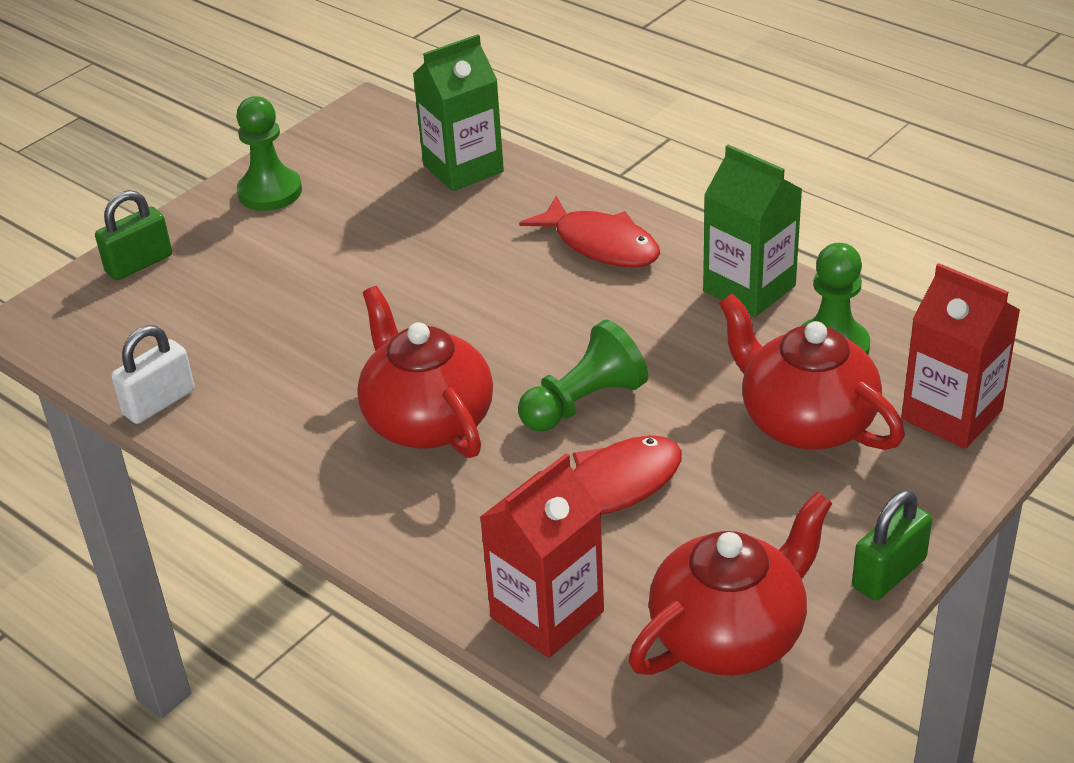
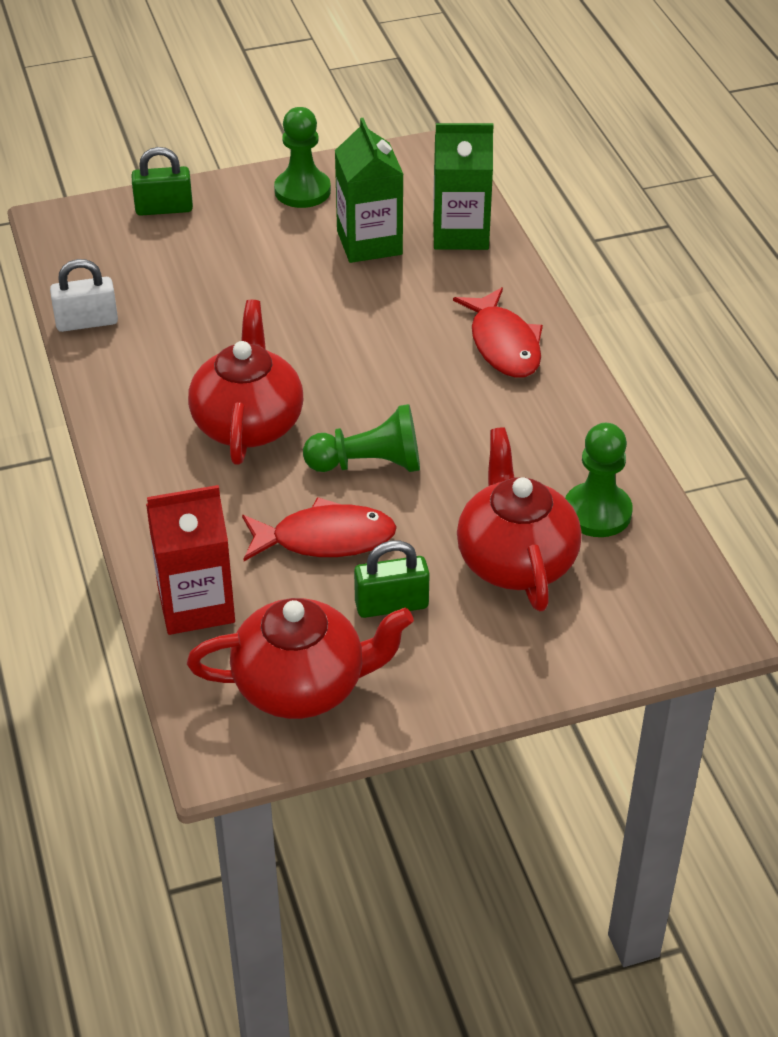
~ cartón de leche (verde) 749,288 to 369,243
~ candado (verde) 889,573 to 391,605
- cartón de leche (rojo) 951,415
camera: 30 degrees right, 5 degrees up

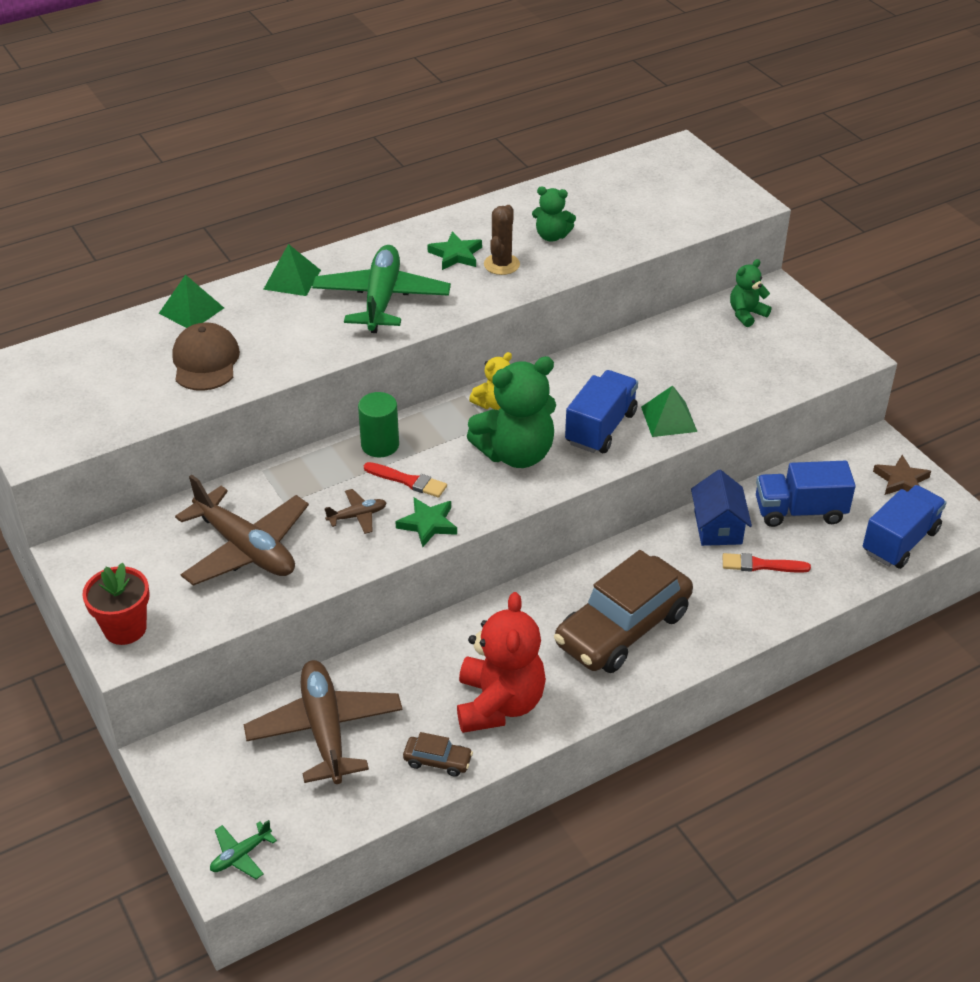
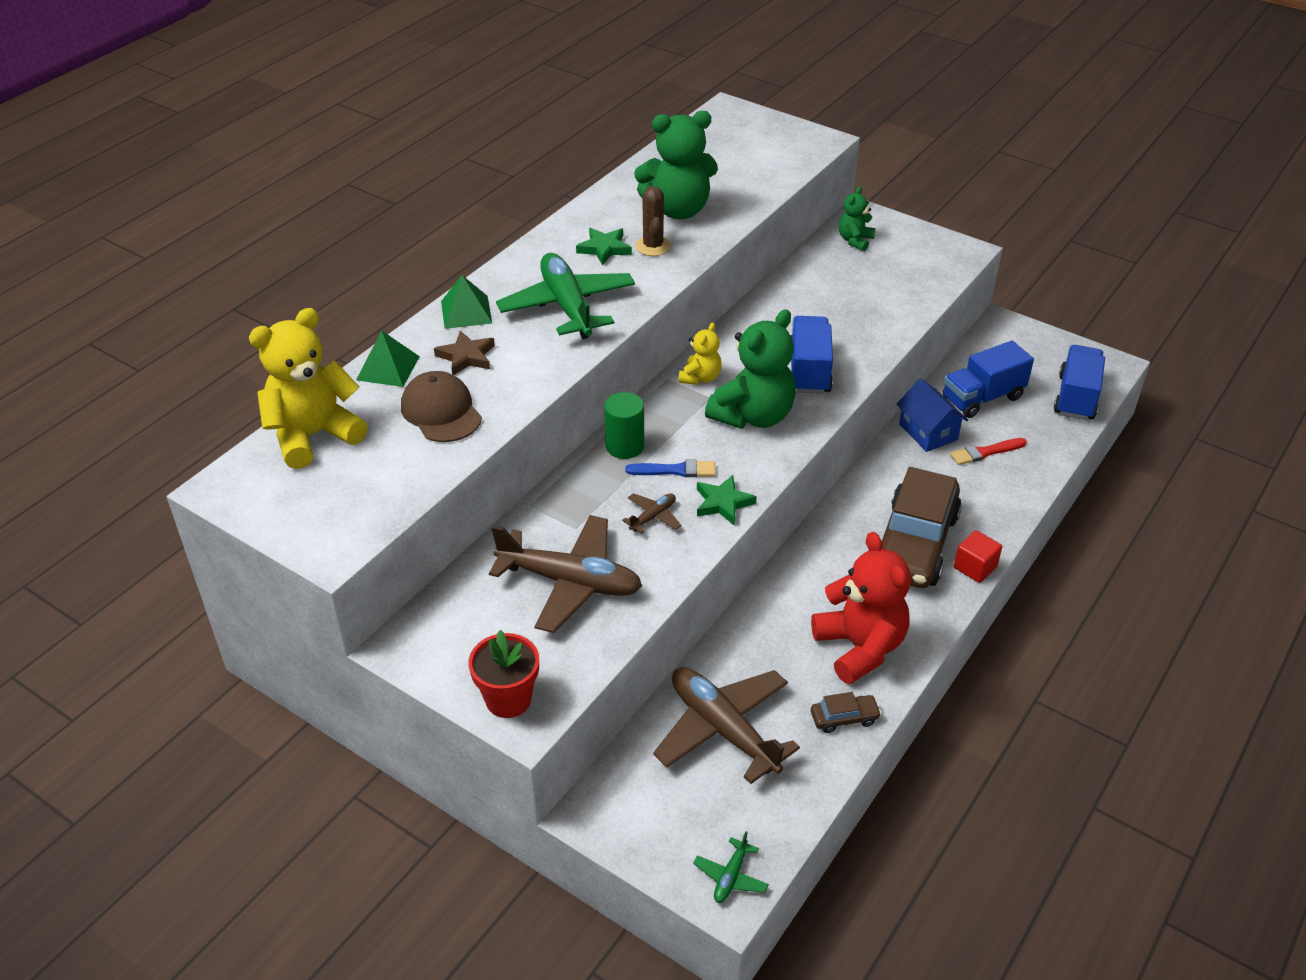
~ pincel (rojo) 408,481 to pincel (azul) 675,470
~ osito (verde) 552,236 = 678,210 x1.92
- pirámide (verde) 669,419
~ estrella (marrón) 901,480 to 466,357
+ osito (amarillo) 313,435
+ cubo (rojo) 975,567
camera: 25 degrees left, 0 degrees up

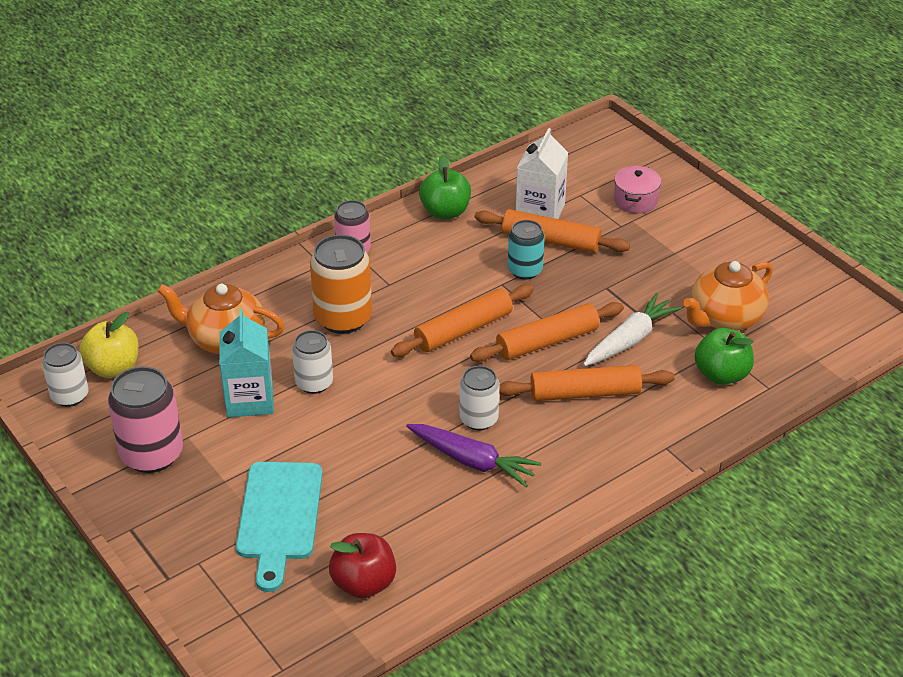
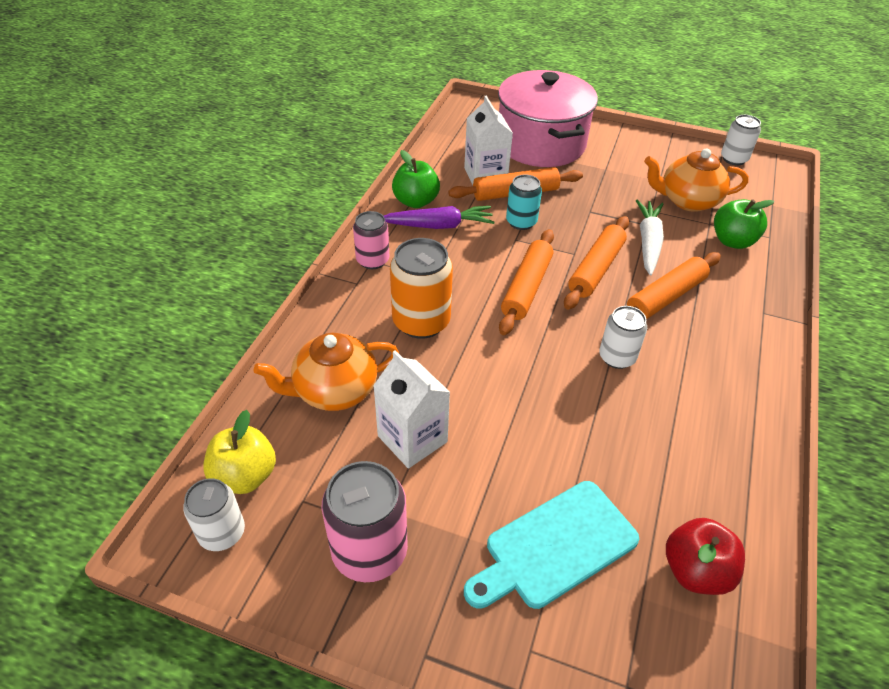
~ cartón de leche (turquesa) 250,399 to cartón de leche (blanco) 412,439
~ tabla de cortar (turquesa) 279,517 = 555,546 90 degrees clockwise
~ lata (blanco) 314,383 to 734,159
~ zanahoria (morado) 472,461 to 439,226
~ olla (rosa) 635,200 = 541,143 x2.46
~ tetera (naranja) 724,318 = 687,201 75 degrees clockwise
camera: 35 degrees left, 5 degrees up

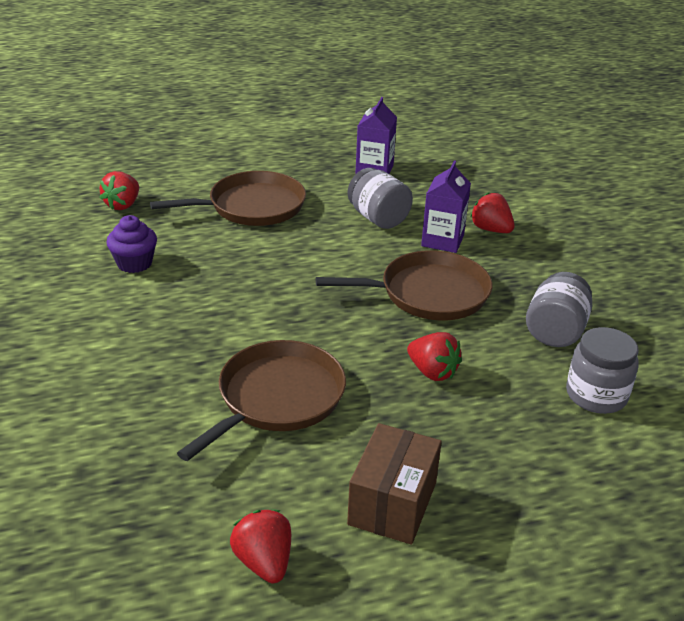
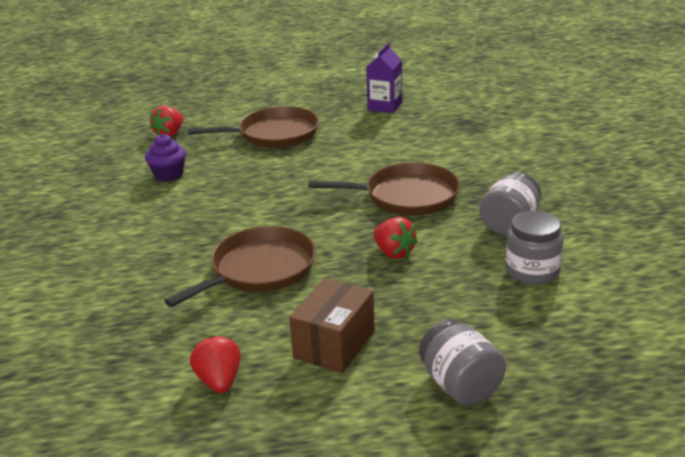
~ tarro (gris) 378,218 to 460,385
- cartón de leche (morado) 442,240
- fresa (rojo) 491,229
camera: 10 degrees right, 5 degrees down

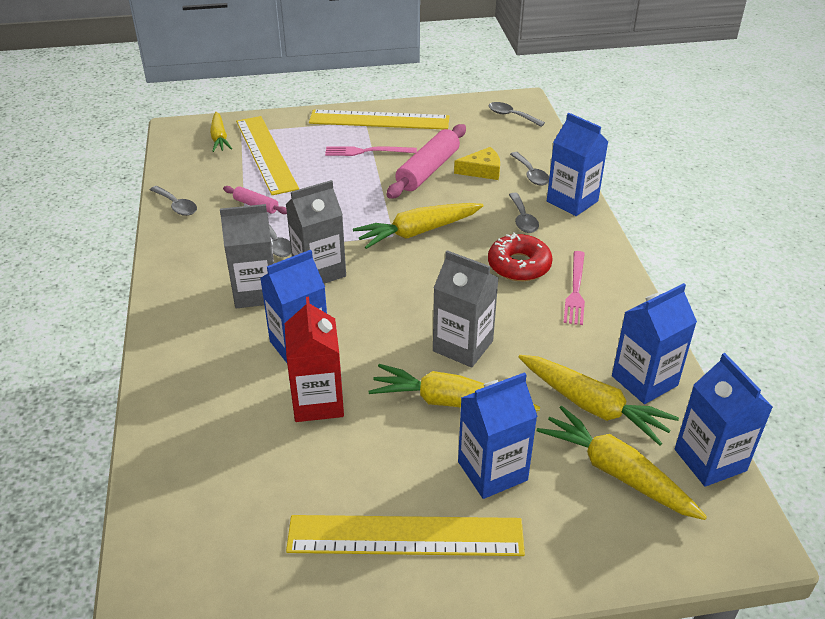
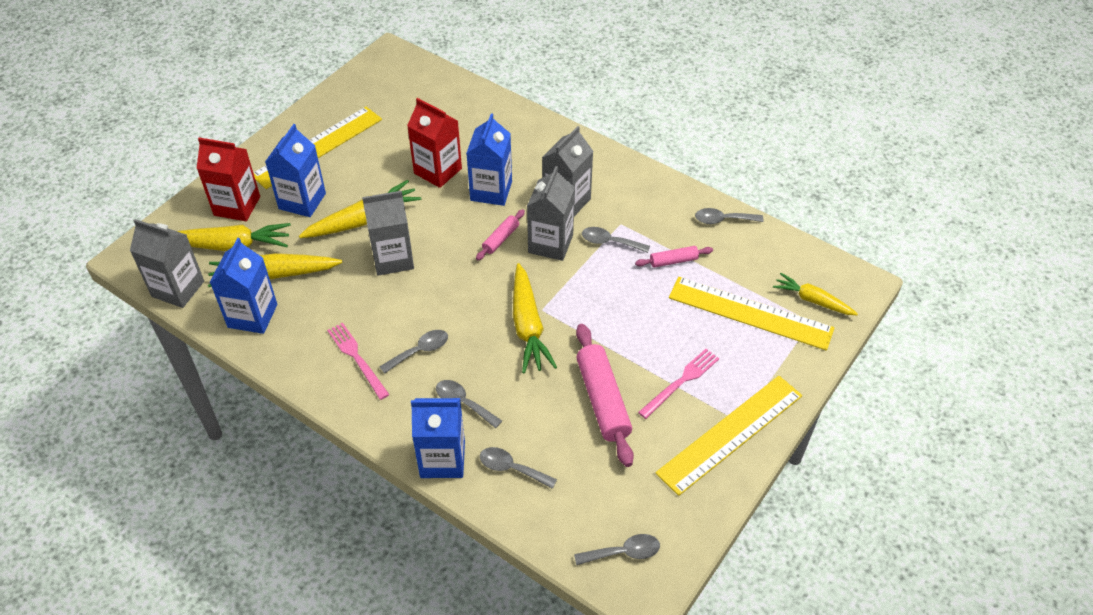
~ zanahoria (amarillo) 418,232 = 528,326 150 degrees clockwise
- queso (amarillo) 482,170
~ rosquilla (rojo) 519,265 to cuchara (gris) 420,351
~ cartón de leche (azul) 710,460 to cartón de leche (gris) 178,289
+ cartón de leche (rojo) 237,206
+ rodillo (rosa) 501,239
camera: 135 degrees right, 10 degrees up

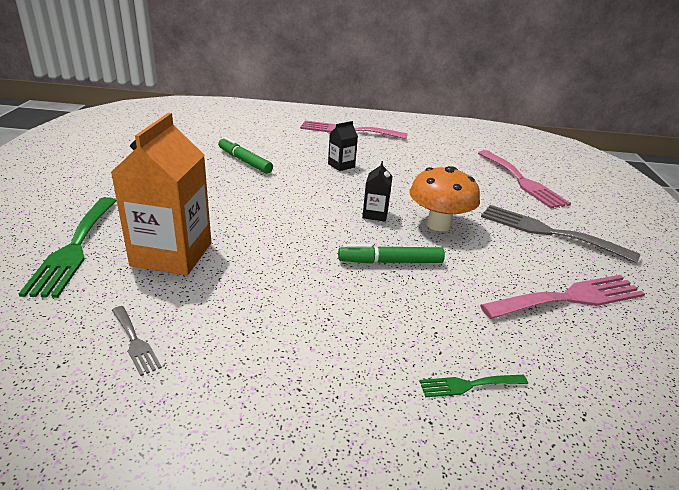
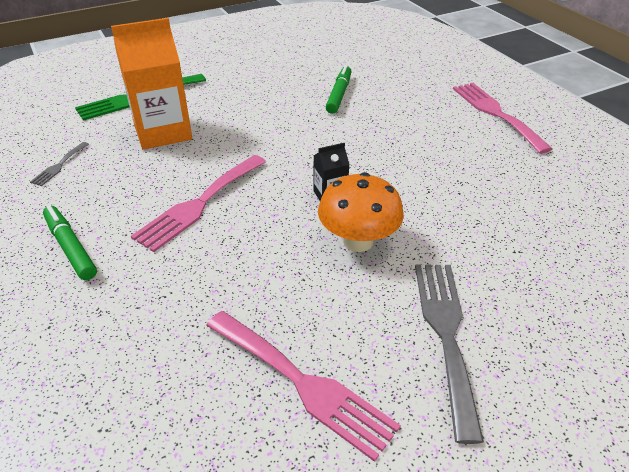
- cartón de leche (negro) 341,165
~ rotulador (verde) 390,262 to 71,247
- tenedor (verde) 468,385
~ tenedor (rosa) 522,181 to 199,204
camera: 60 degrees right, 10 degrees up

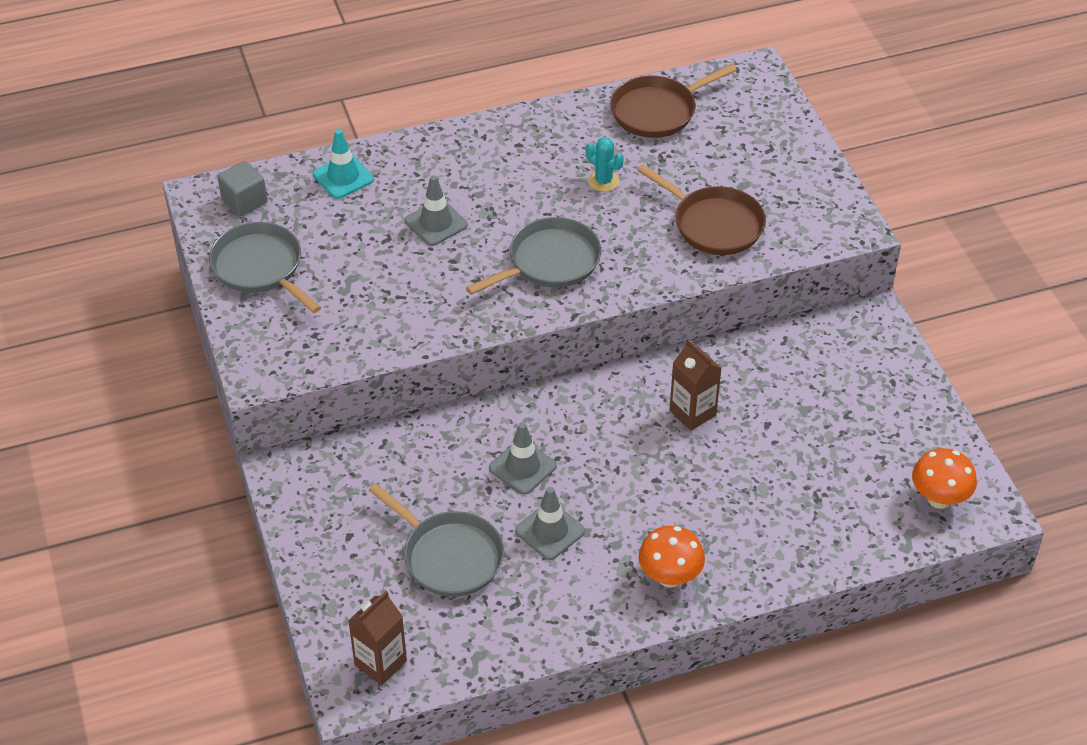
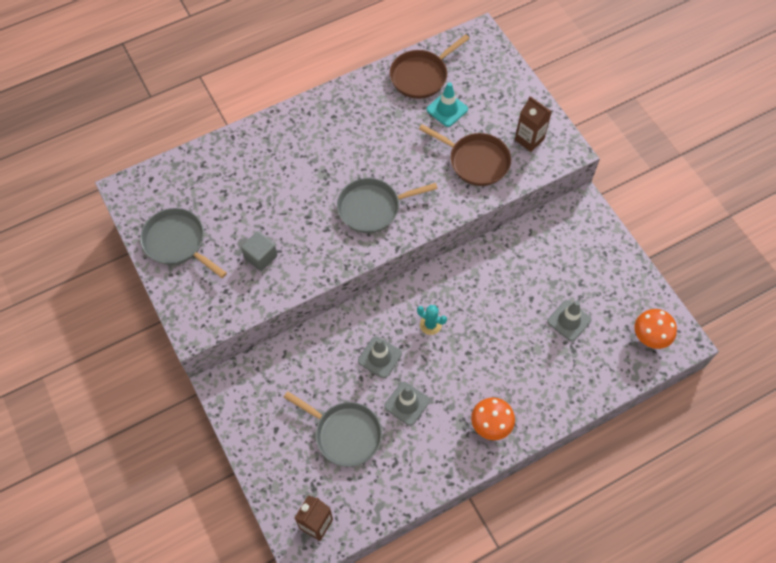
~ cubo (gris) 244,201 to 260,257
~ cono de tráfico (turquesa) 343,177 to 447,109
~ cono de tráfico (gris) 436,223 to 569,321
~ sartén (gris) 549,262 = 372,208 150 degrees counterclockwise
~ cactus (turquesa) 603,181 to 430,324
~ cartón de leche (marrón) 692,413 to 529,139
camera: 10 degrees left, 15 degrees up

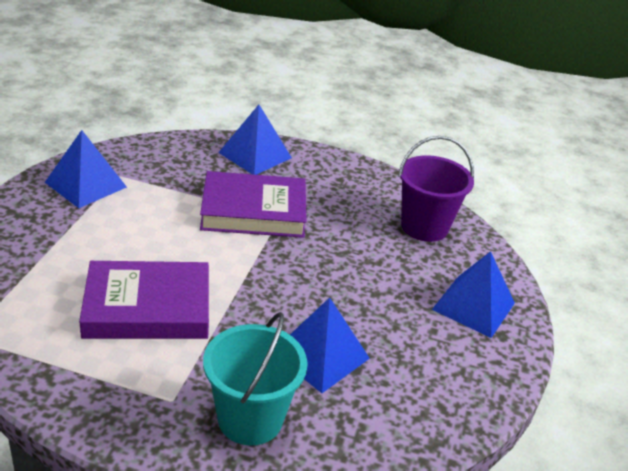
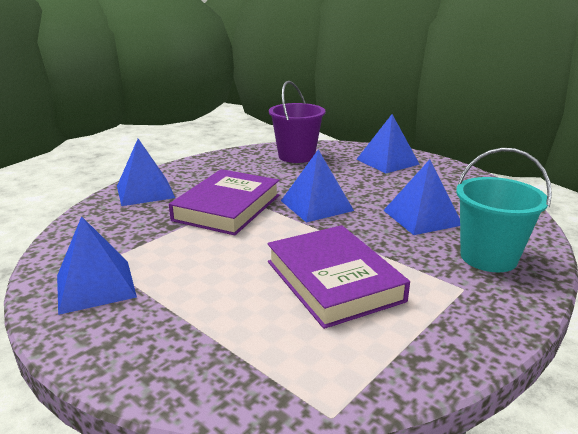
~ libro (morado) 147,307 = 333,281 45 degrees counterclockwise
+ pirámide (azul) 316,205
camera: 60 degrees left, 10 degrees down

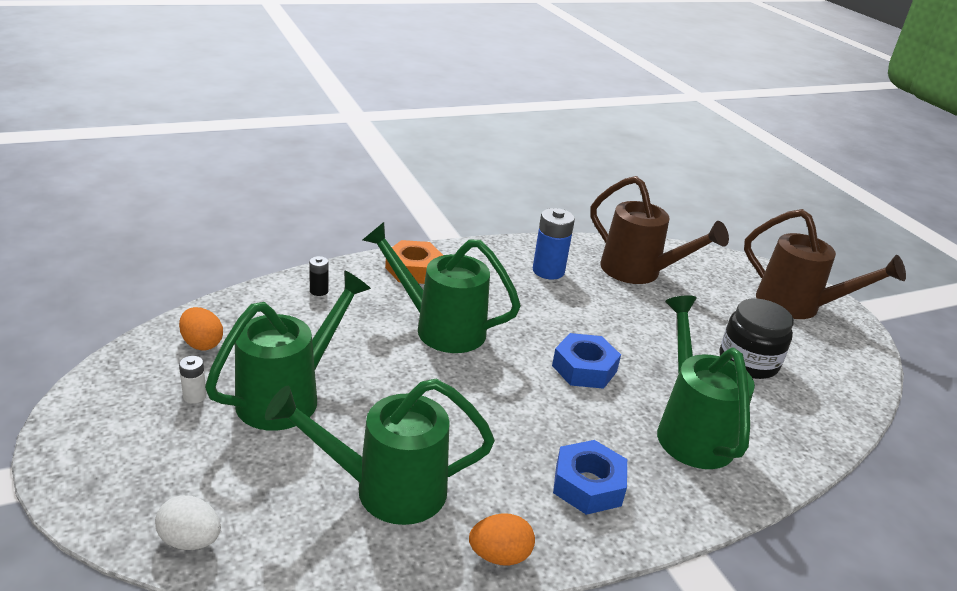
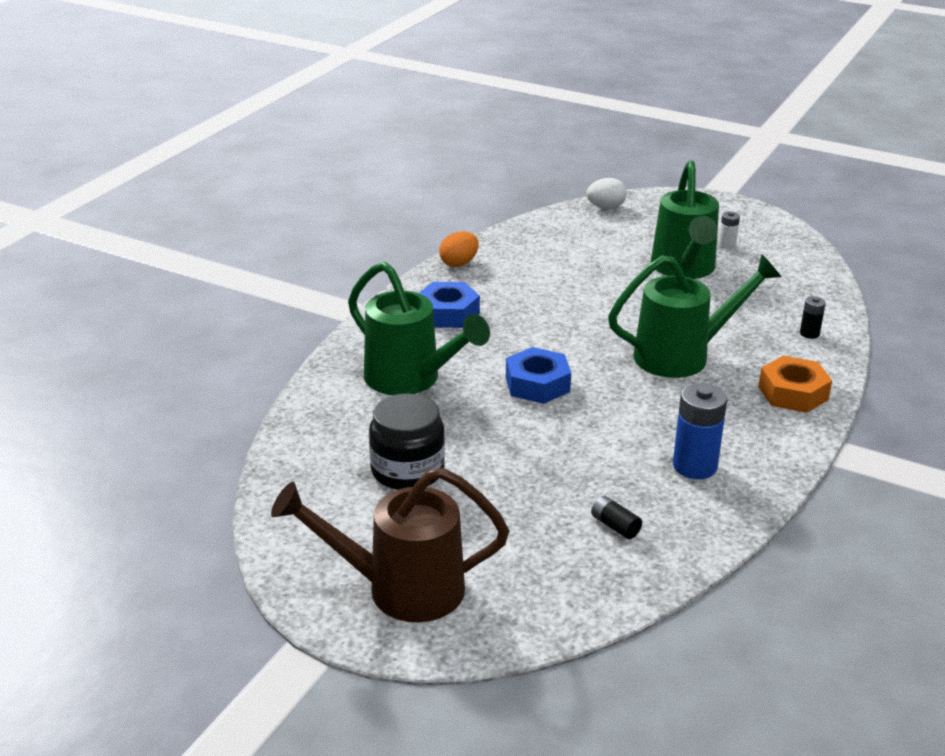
- huevo (naranja) 202,343
- regadera (verde) 387,489
~ regadera (marrón) 638,272 to pila (negro) 615,526
camera: 145 degrees right, 0 degrees up

